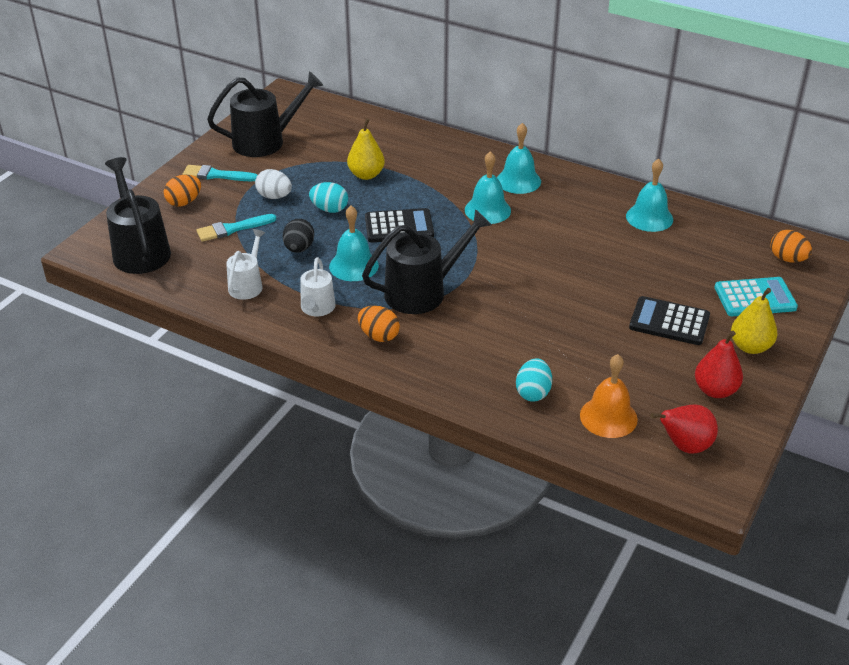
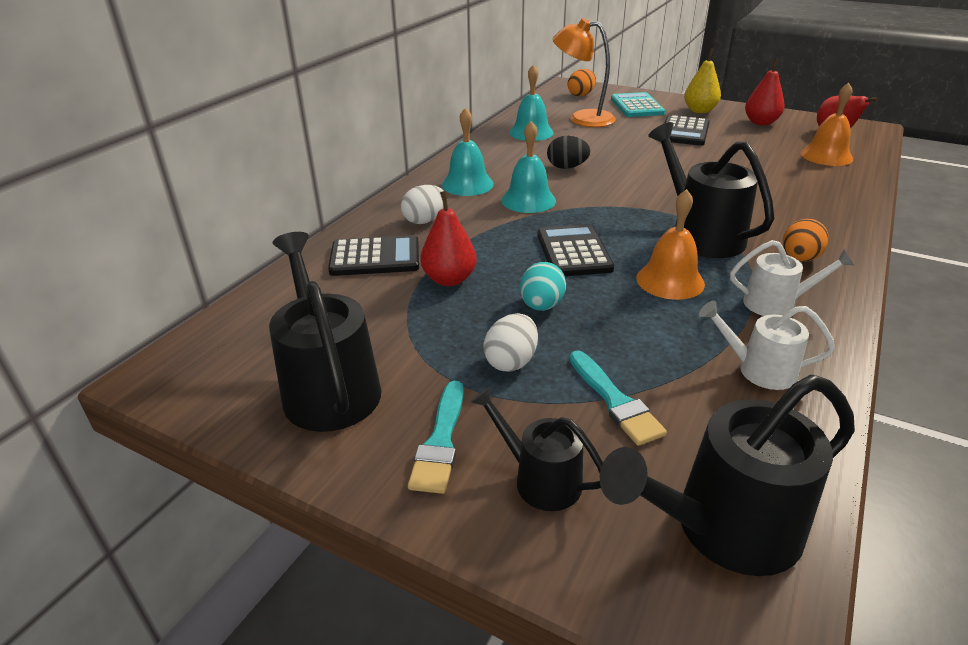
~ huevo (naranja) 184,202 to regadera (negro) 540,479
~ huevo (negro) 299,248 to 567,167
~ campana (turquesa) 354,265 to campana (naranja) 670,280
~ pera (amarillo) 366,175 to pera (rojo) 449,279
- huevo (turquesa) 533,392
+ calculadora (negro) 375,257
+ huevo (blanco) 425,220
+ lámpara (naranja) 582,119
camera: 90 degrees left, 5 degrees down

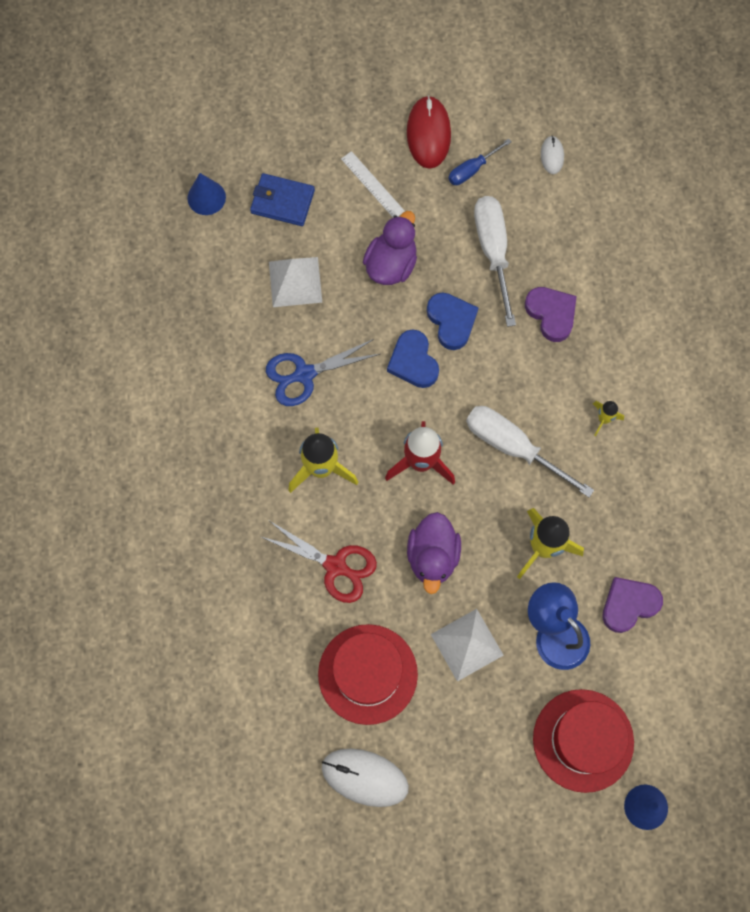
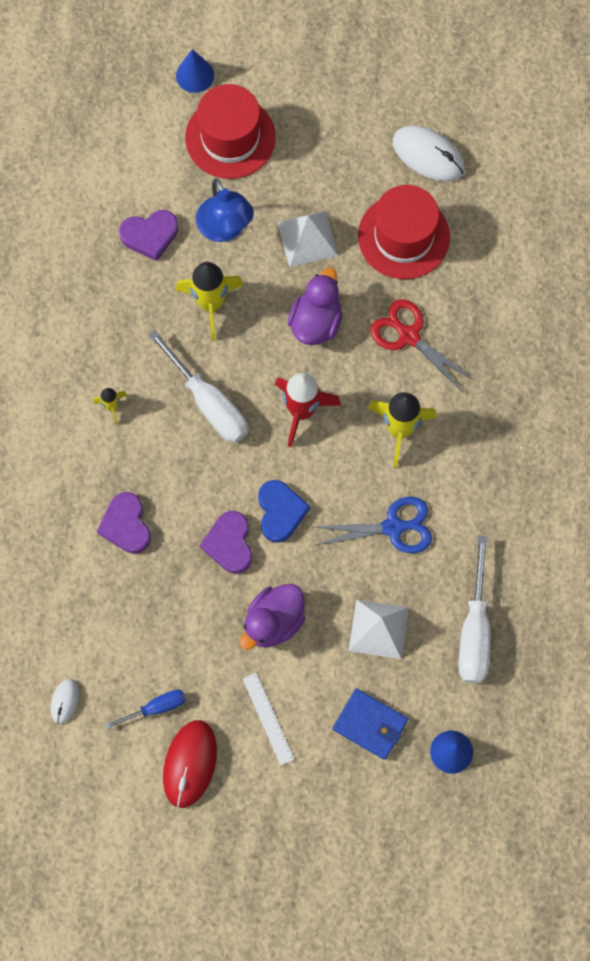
~ corazón (azul) 451,321 to corazón (morado) 229,544
~ destornillador (blanco) 493,252 to 474,630
camera: 165 degrees left, 0 degrees up

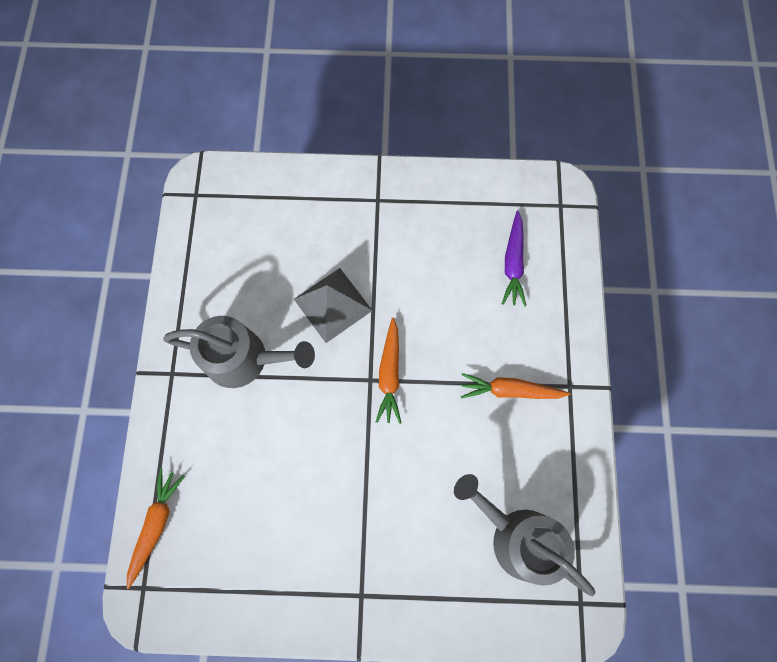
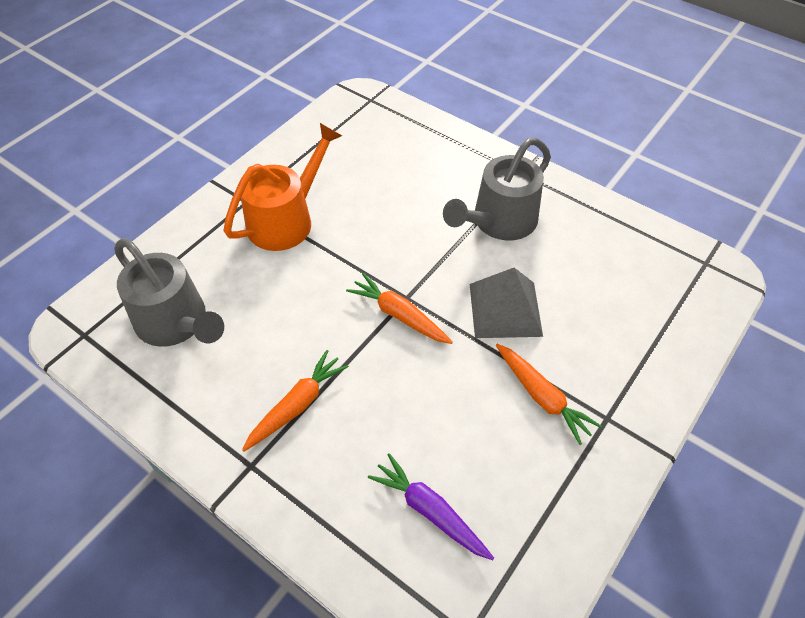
~ zanahoria (naranja) 156,524 to 542,397
~ regadera (gris) 517,536 = 177,323 60 degrees clockwise
+ regadera (naranja) 287,219
camera: 125 degrees right, 20 degrees down

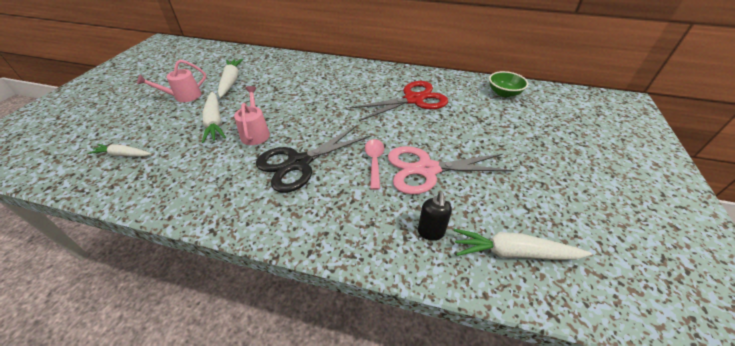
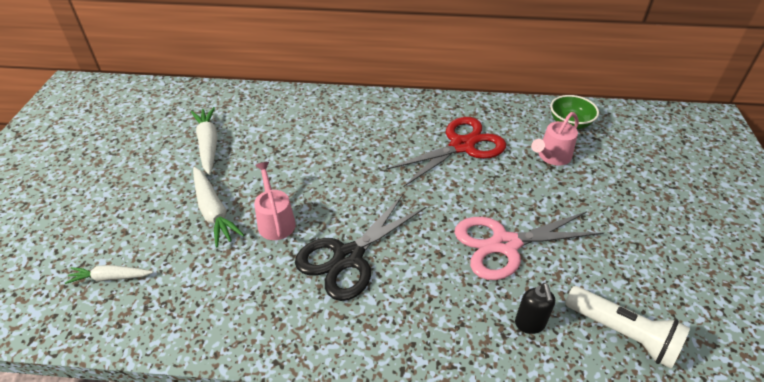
~ regadera (rosa) 184,96 to 552,157
- cuchara (rosa) 374,161
~ zanahoria (blanco) 513,252 to lámpara de mano (blanco) 622,333
camera: 10 degrees left, 0 degrees up

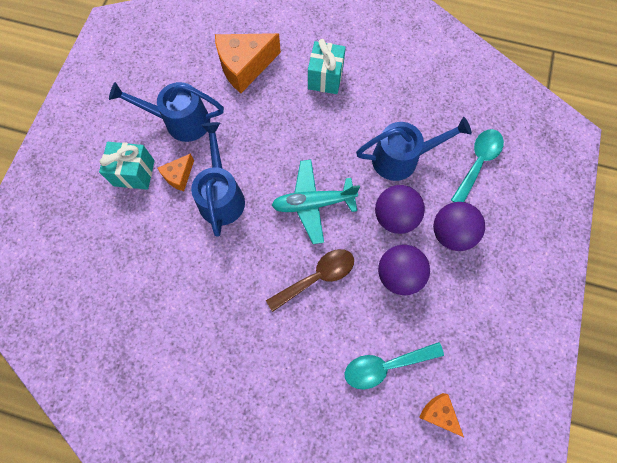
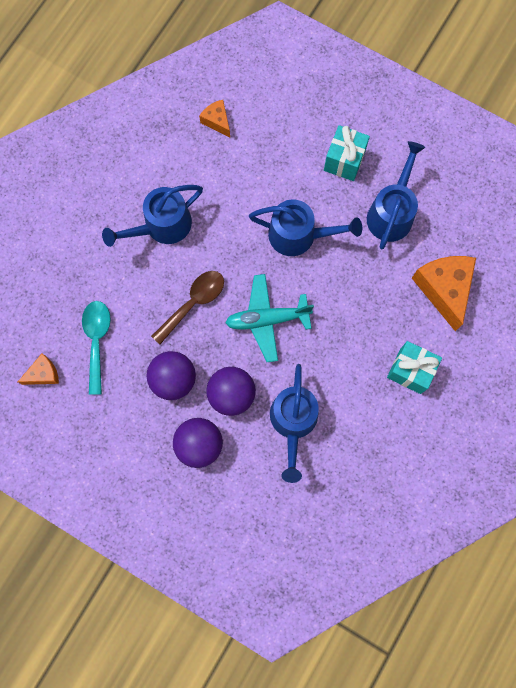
~ queso (naranja) 179,176 to 217,121
~ cuchara (marrón) 317,277 = 193,303 120 degrees counterclockwise
~ avión (turquesa) 313,203 = 267,319 105 degrees counterclockwise
- cuchara (turquesa) 477,163
+ regadera (azul) 161,226
camera: 105 degrees right, 5 degrees up

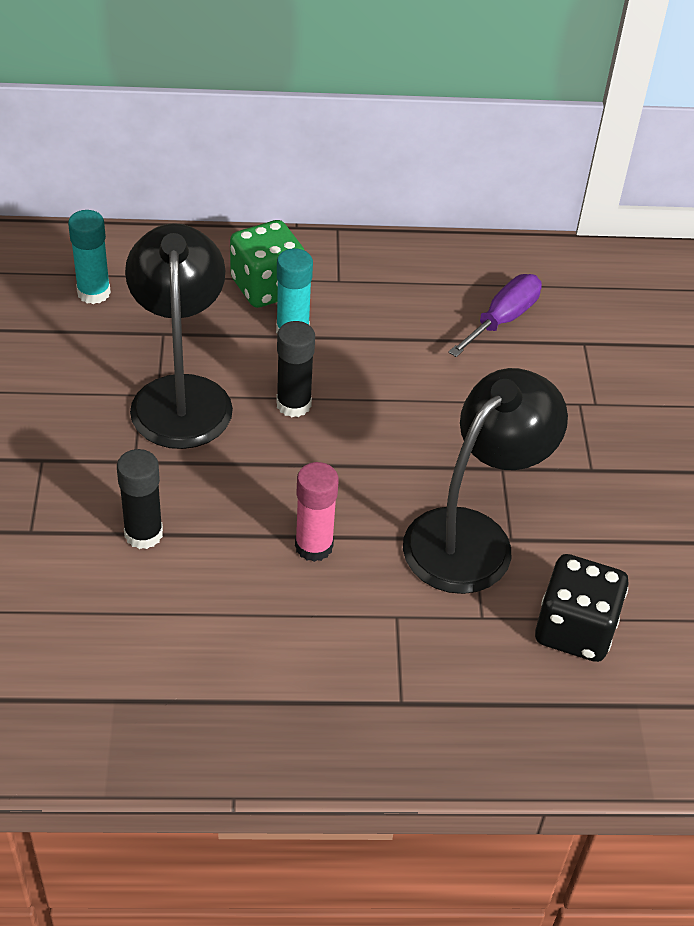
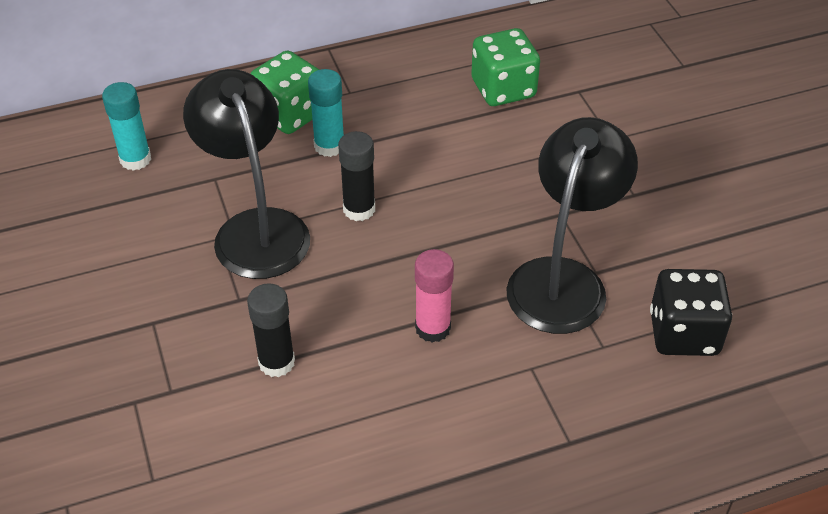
~ destornillador (morado) 502,319 to dado (verde) 503,89
camera: 15 degrees left, 0 degrees up

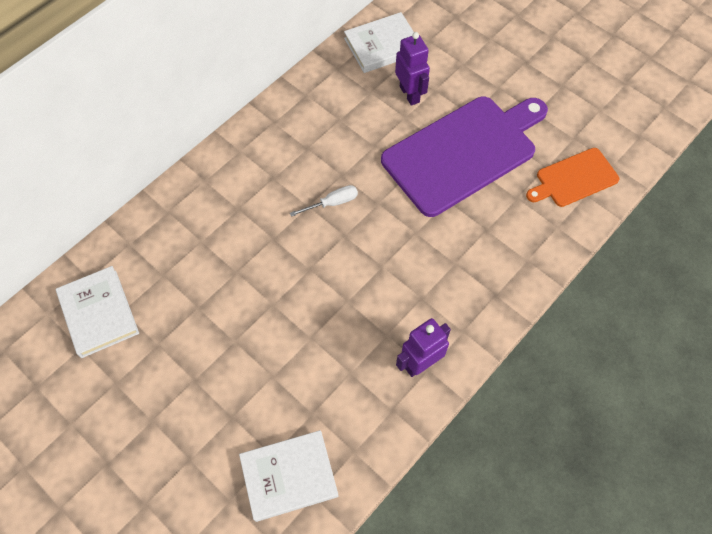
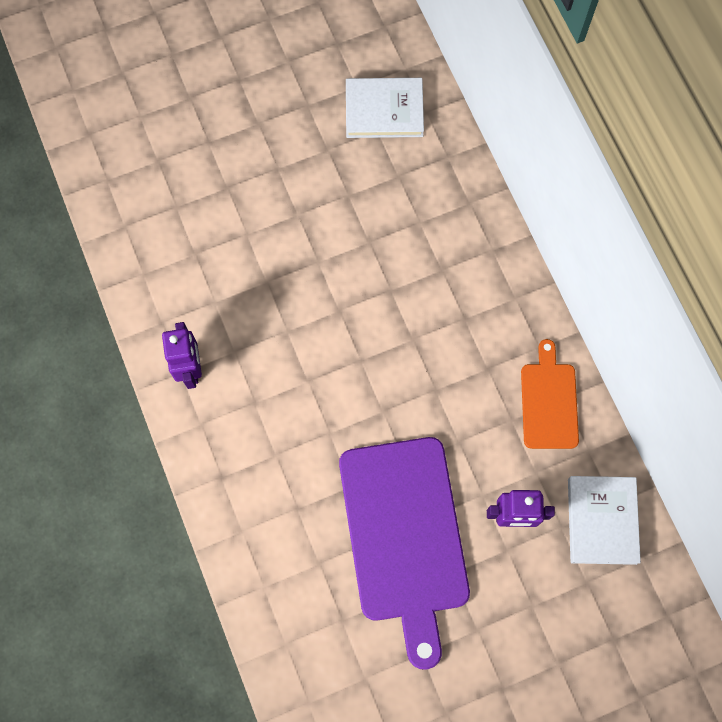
- libro (blanco) 289,476
- destornillador (blanco) 332,203
~ tabla de cortar (naranja) 574,179 to 549,401
camera: 115 degrees right, 10 degrees up

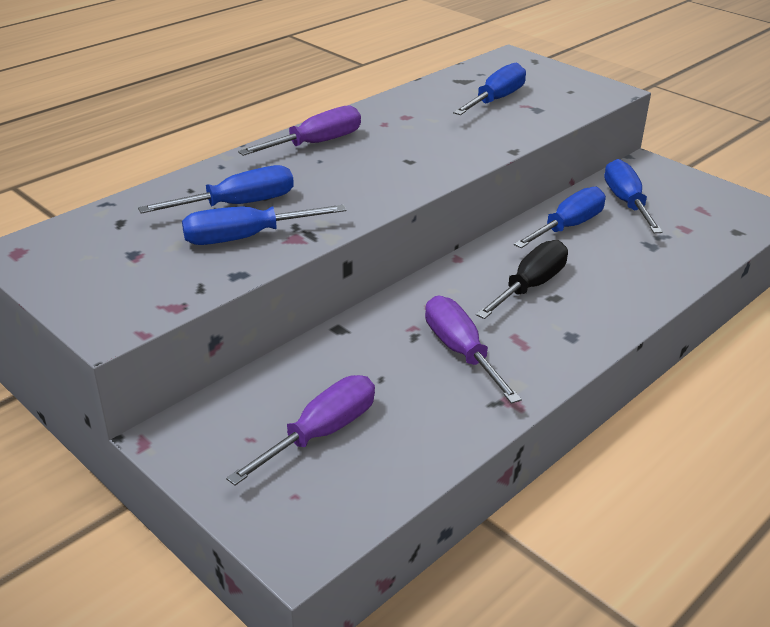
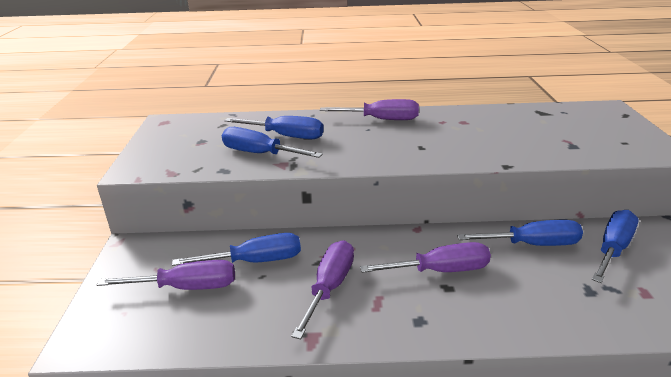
~ destornillador (azul) 496,100 to 255,261
~ destornillador (negro) 530,286 to destornillador (morado) 440,271
camera: 45 degrees right, 5 degrees down

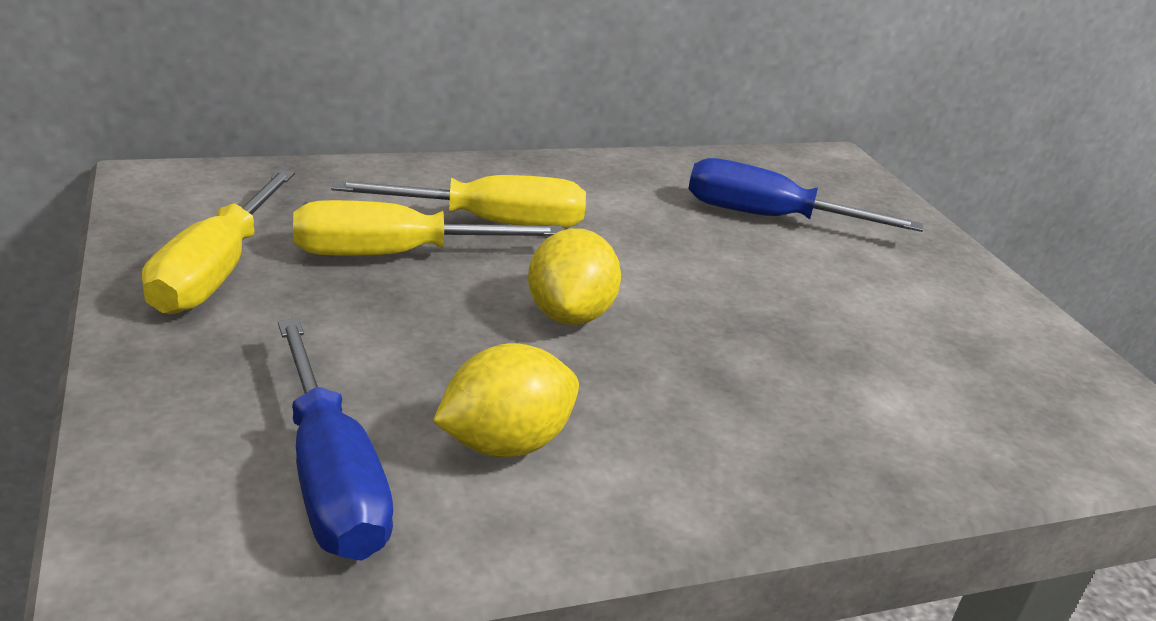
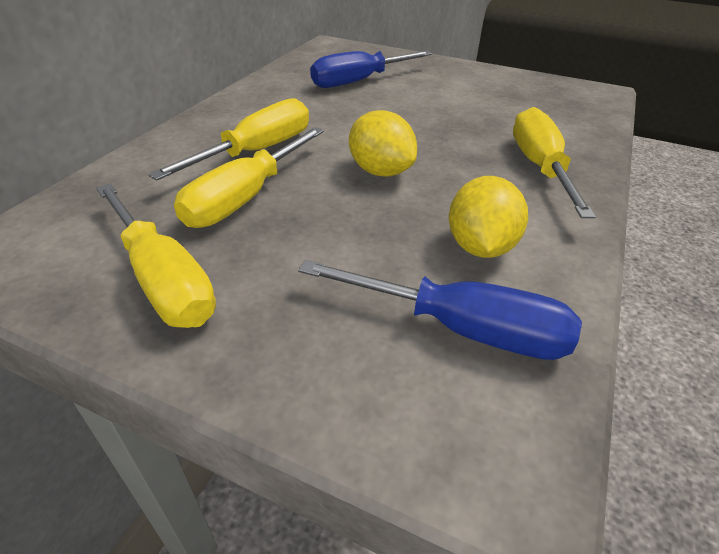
+ destornillador (amarillo) 540,168
camera: 45 degrees left, 10 degrees up

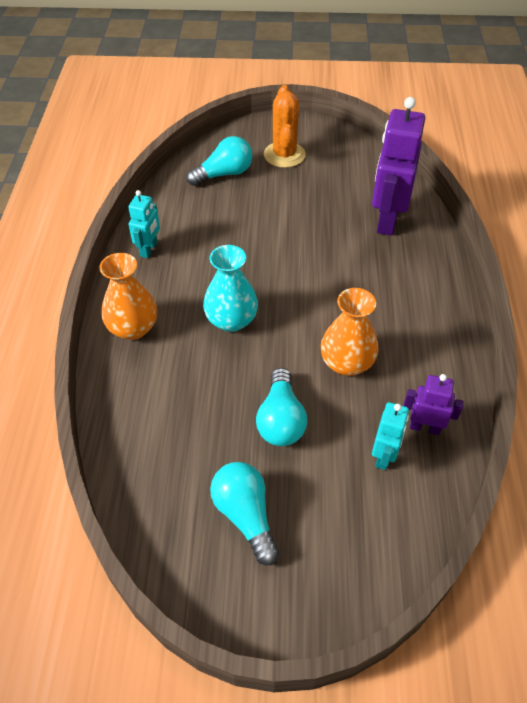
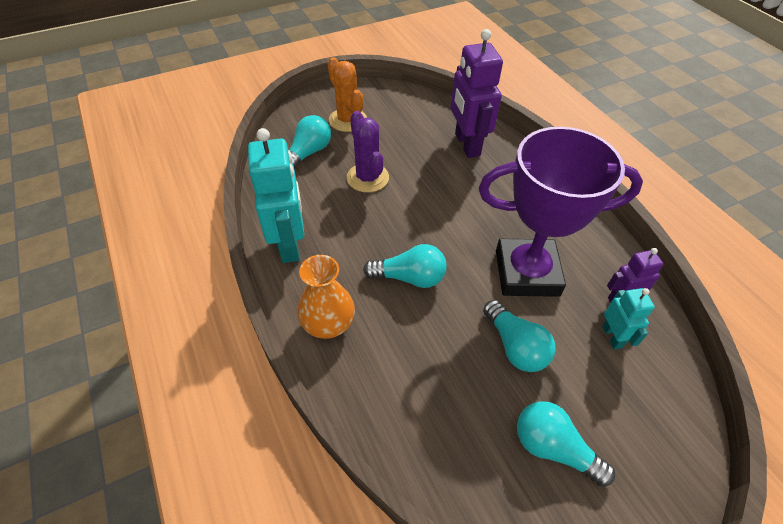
~ robot (turquesa) 149,249 = 289,244 x1.90
~ florero (turquesa) 231,320 to bombilla (turquesa) 409,277
~ florero (naranja) 346,363 to trofeo (morado) 526,273
+ cactus (morado) 367,178
camera: 30 degrees left, 0 degrees up

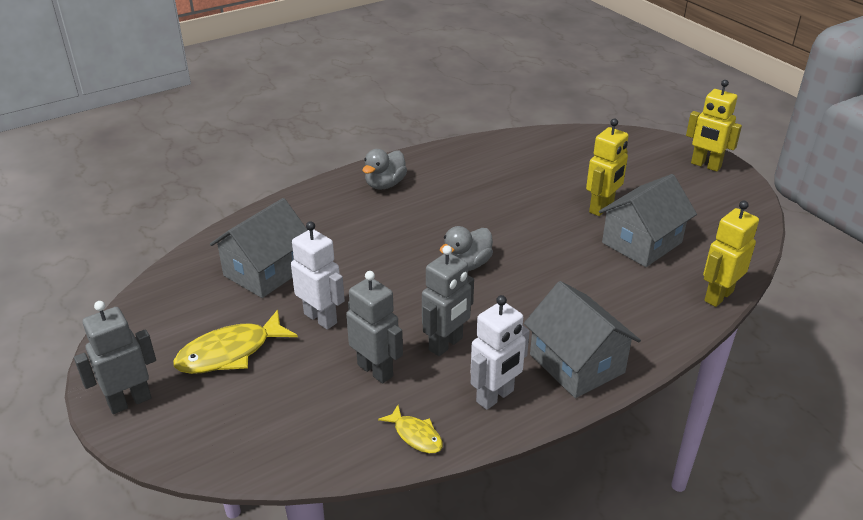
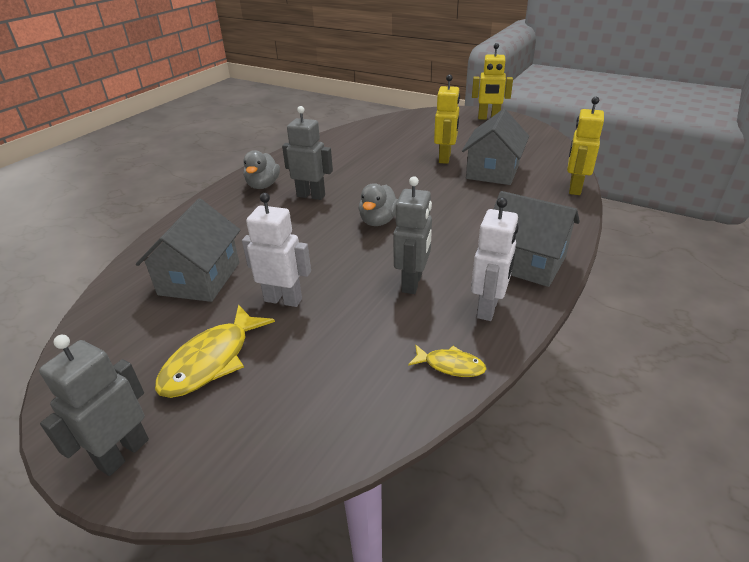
~ robot (gris) 375,370 to 311,196
camera: 25 degrees left, 0 degrees up

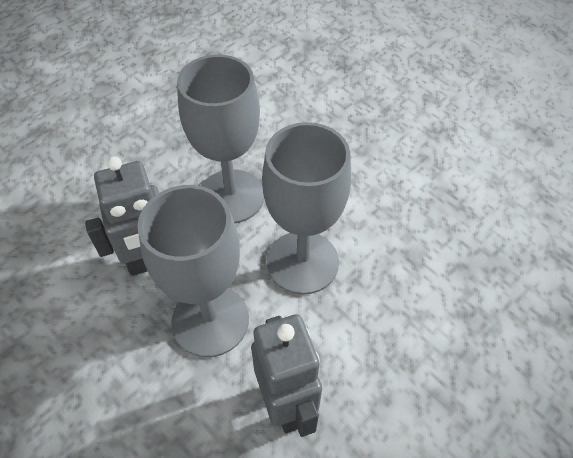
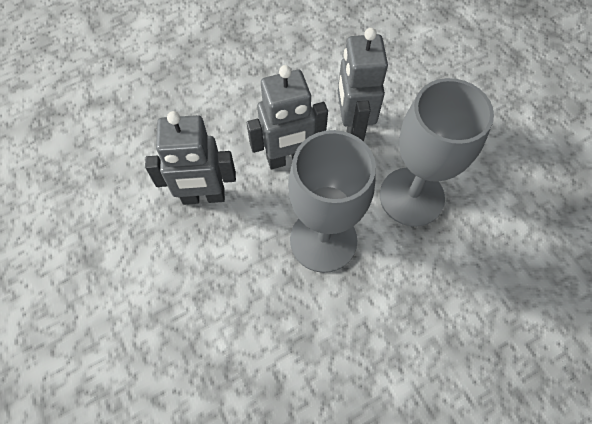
~ copa (gris) 210,320 to robot (gris) 288,159
camera: 105 degrees right, 10 degrees up

